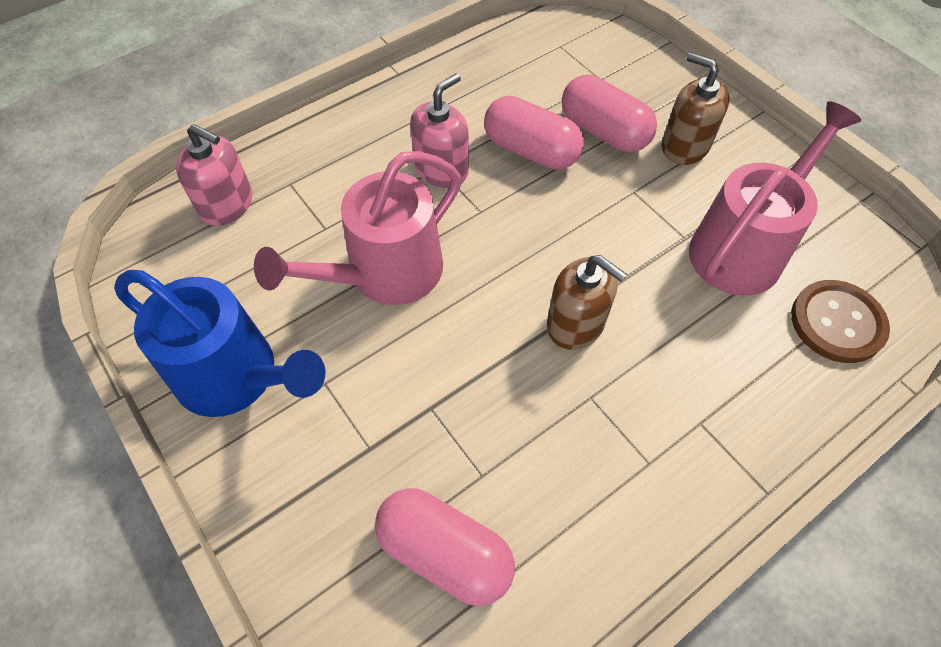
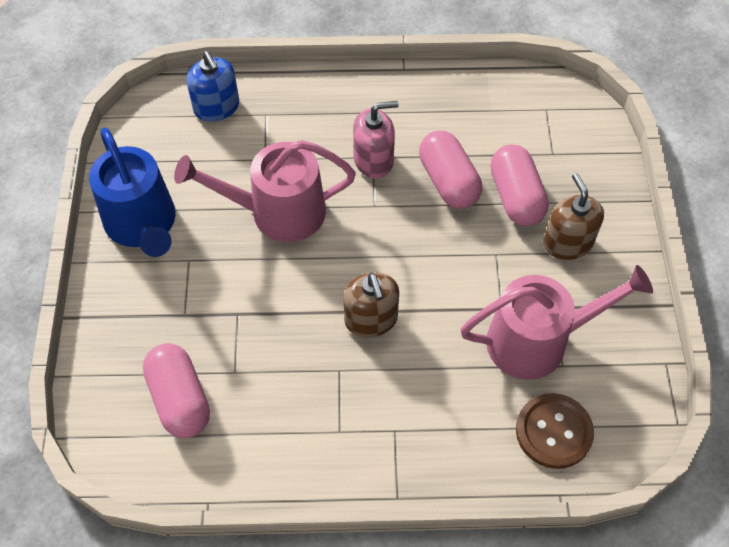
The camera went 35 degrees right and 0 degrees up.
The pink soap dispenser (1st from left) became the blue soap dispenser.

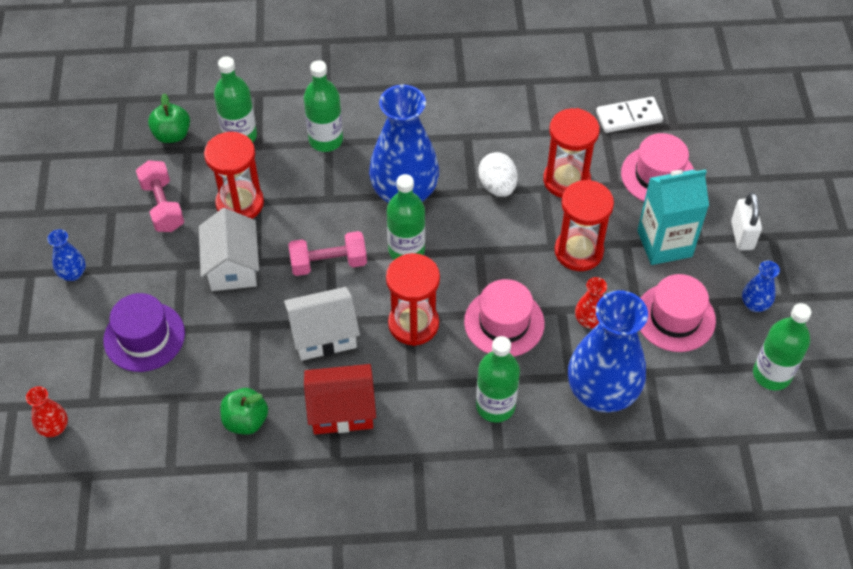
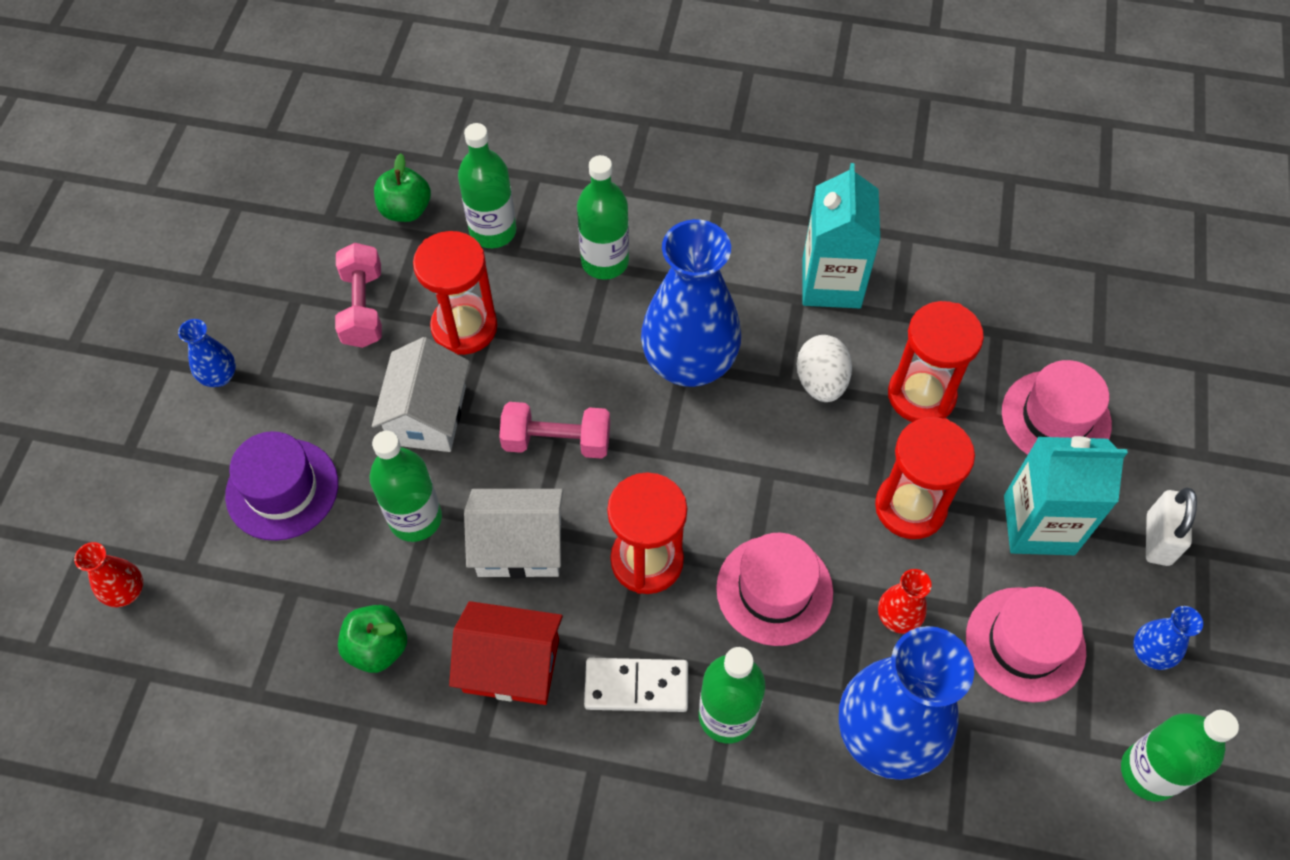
The camera went 15 degrees right and 5 degrees up.
The green bottle (3rd from left in the first image) moved.
The white domino moved.
The turquoise carton (1st from left) appeared.

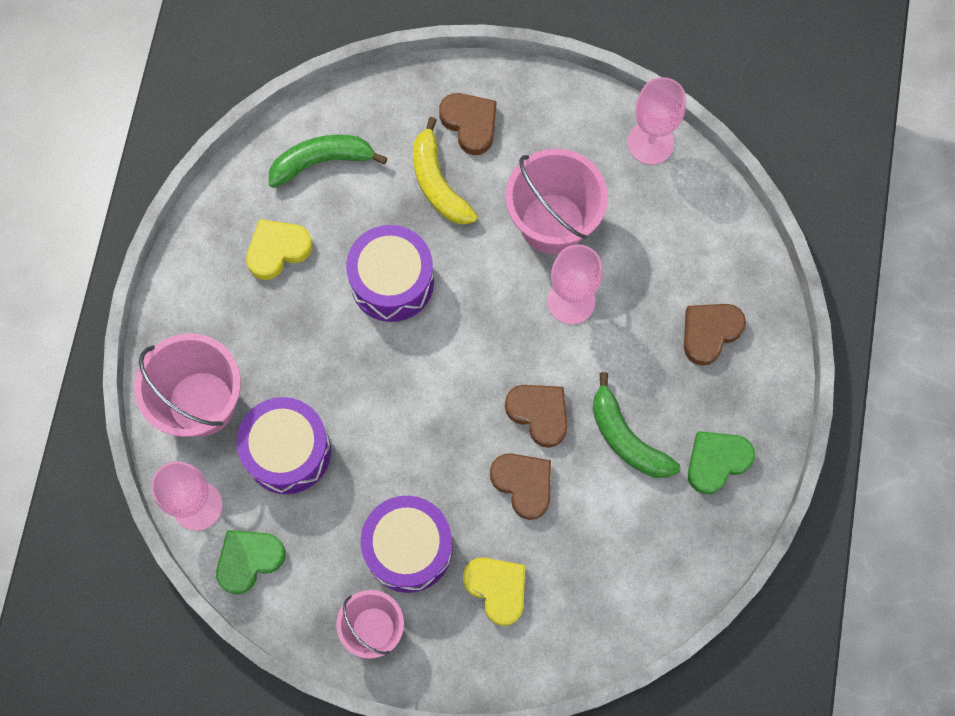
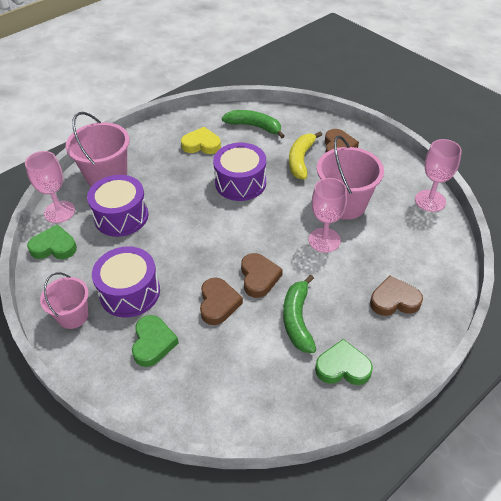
The camera went 40 degrees right and 25 degrees down.
The yellow heart (2nd from left) became the green heart (2nd from left).

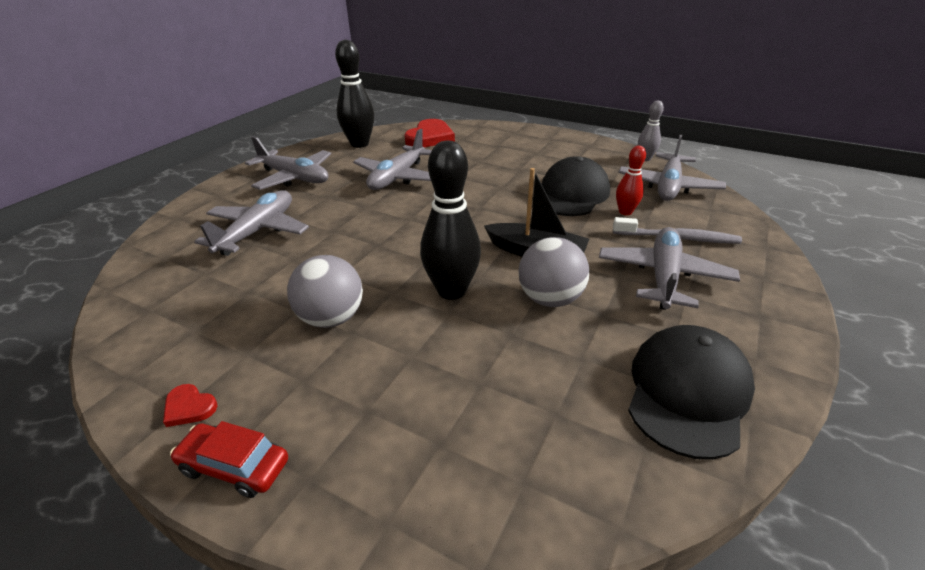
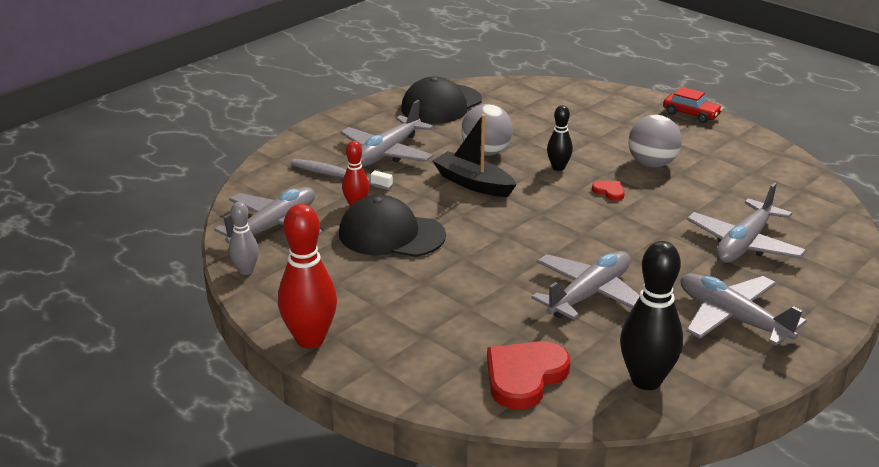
The camera went 165 degrees left and 5 degrees down.
The red bowling pin (1st from left) appeared.
The black cap (1st from left) turned 60 degrees clockwise.
The black bowling pin (2nd from left in the first image) changed to 0.56 times the size.
The red heart (1st from left in the first image) moved.

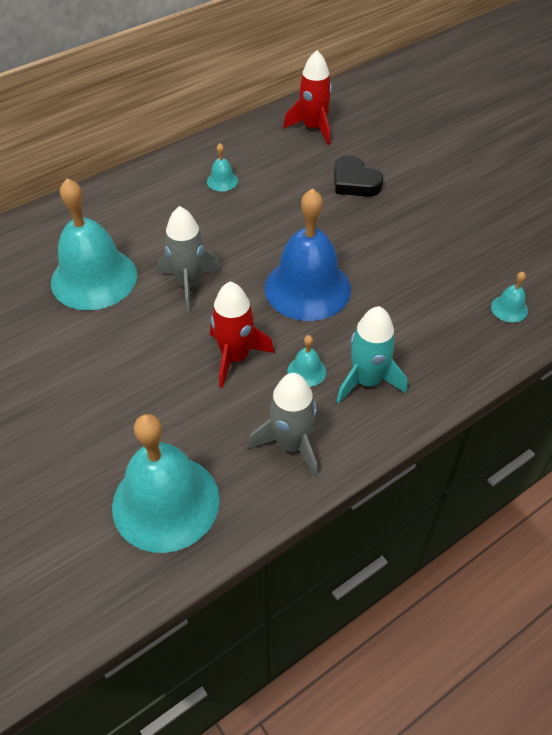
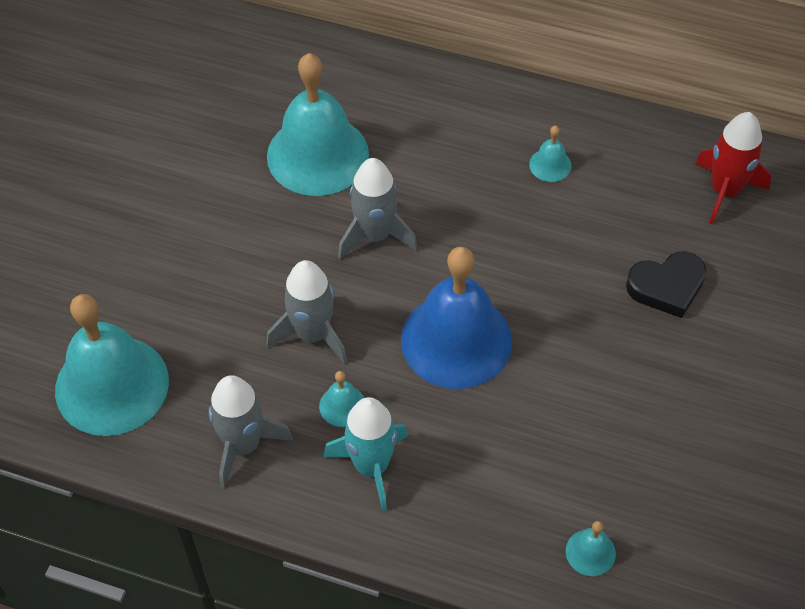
The camera went 55 degrees right and 5 degrees up.
The red rocket (1st from left) became the grey rocket (2nd from left).
The black heart turned 120 degrees counterclockwise.

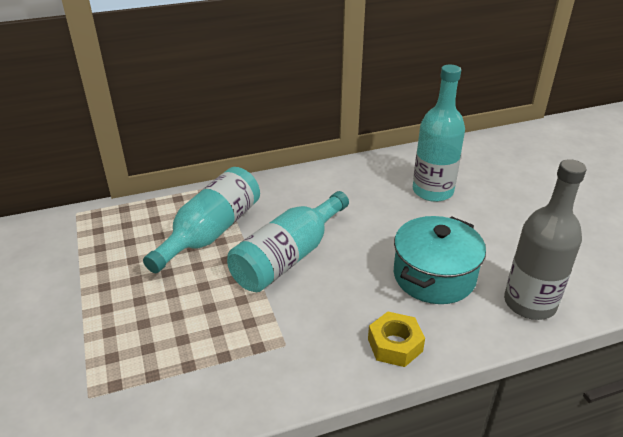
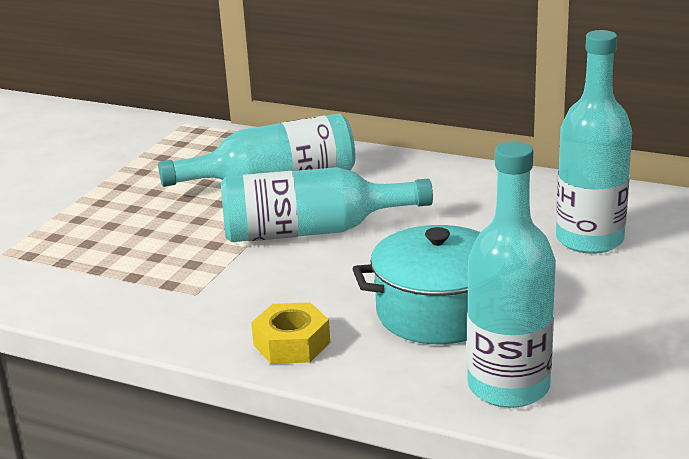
The camera went 45 degrees right and 10 degrees down.
The grey bottle became the turquoise bottle (3rd from left).

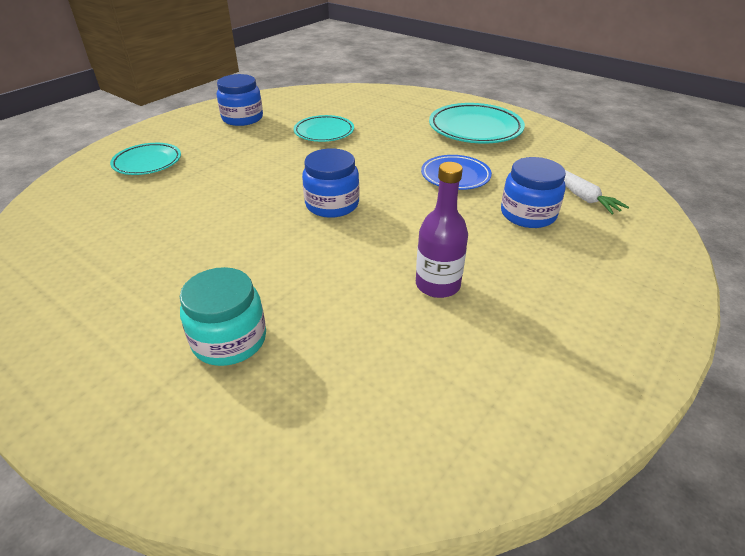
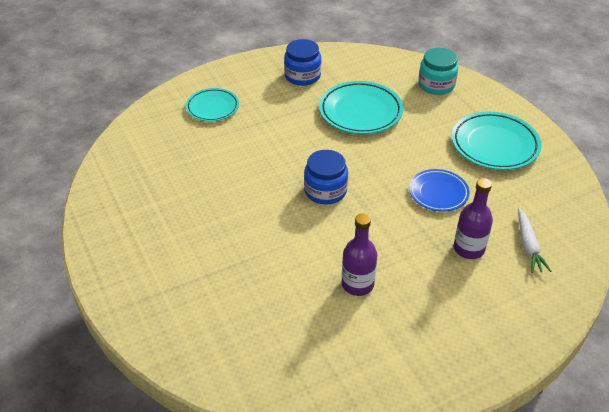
The camera went 25 degrees right and 5 degrees up.
The turquoise plate (2nd from left) changed to 1.57 times the size.
The turquoise jar moved.
The blue jar (3rd from left) was replaced by the purple bottle (2nd from left).

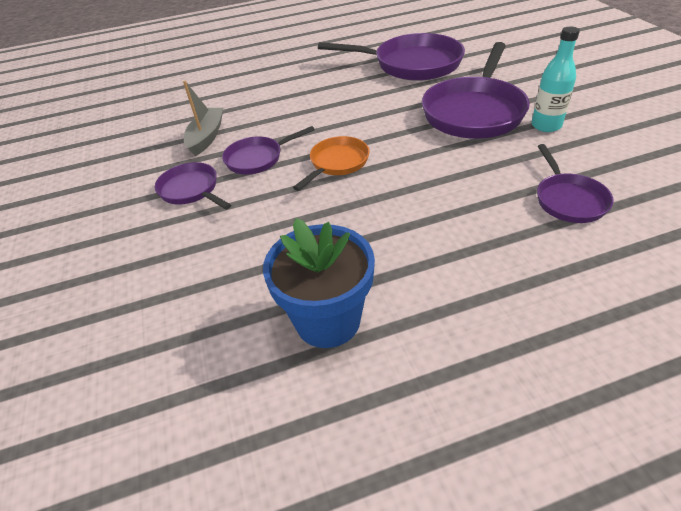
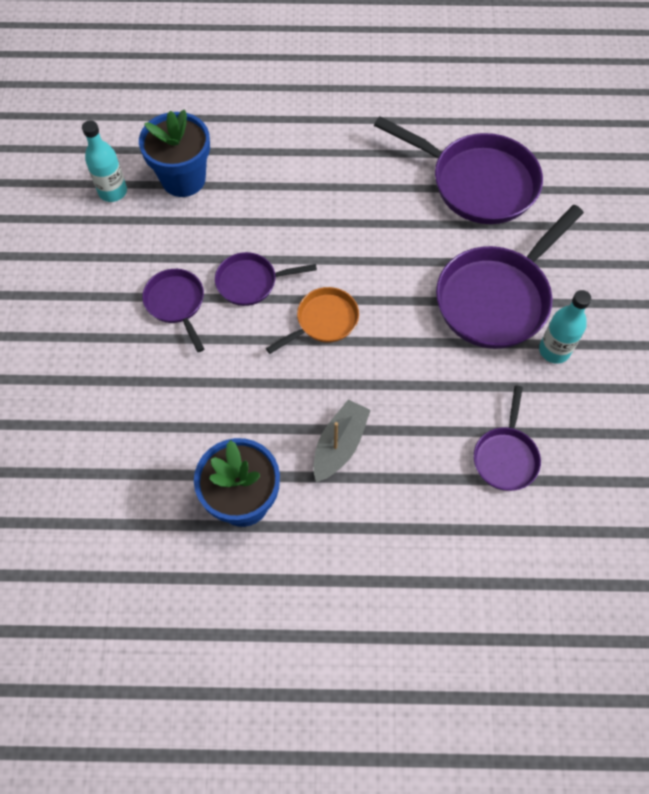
The camera went 15 degrees right and 20 degrees up.
The turquoise bottle (1st from left) appeared.
The blue flower pot (1st from left) appeared.
The grey boat moved.

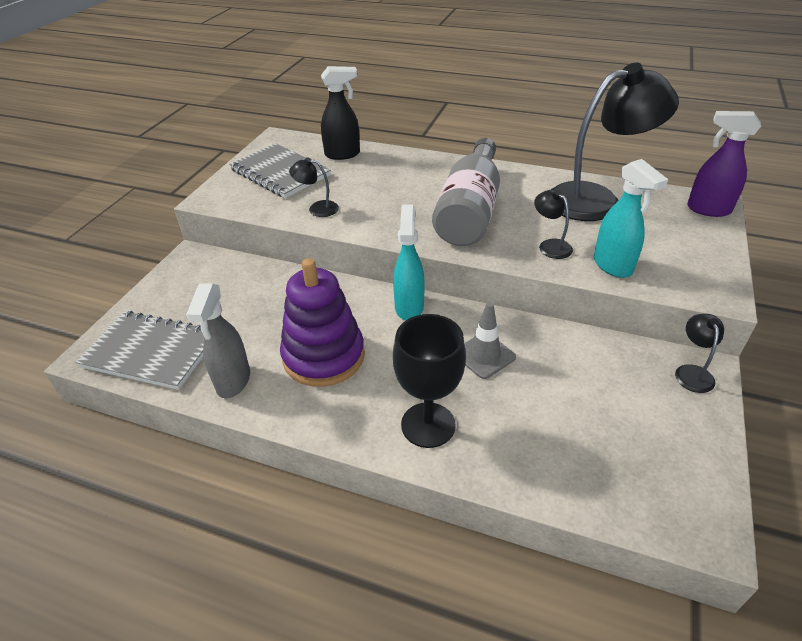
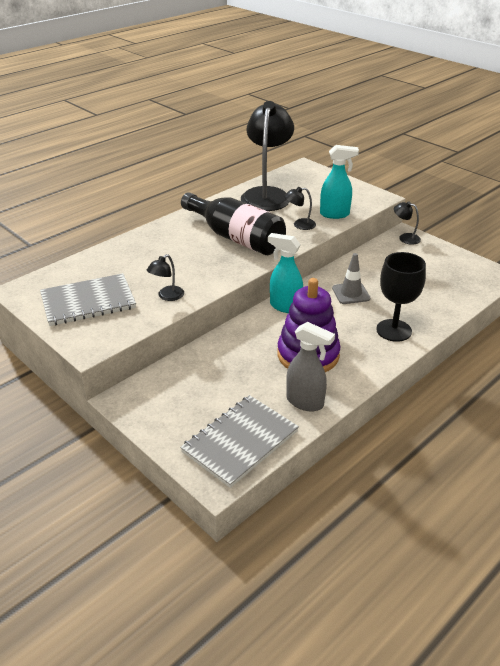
The camera went 65 degrees left and 5 degrees down.
The grey bottle became the black bottle.
The black spray bottle disappeared.
The purple spray bottle disappeared.

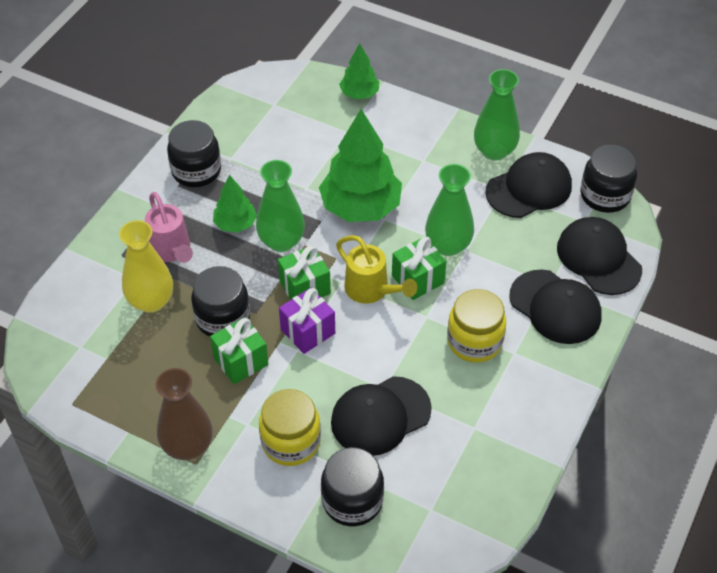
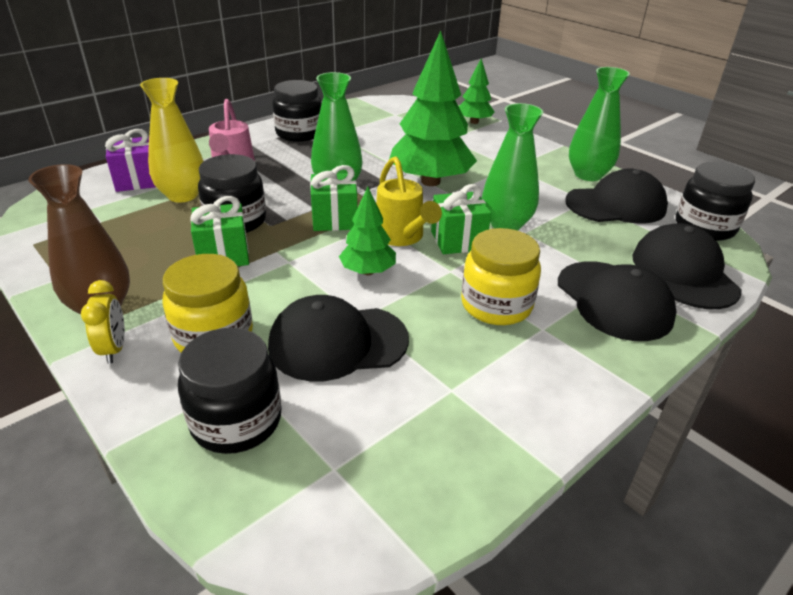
The camera went 20 degrees right and 15 degrees down.
The yellow clock appeared.
The purple gift moved.
The green tree (1st from left) moved.

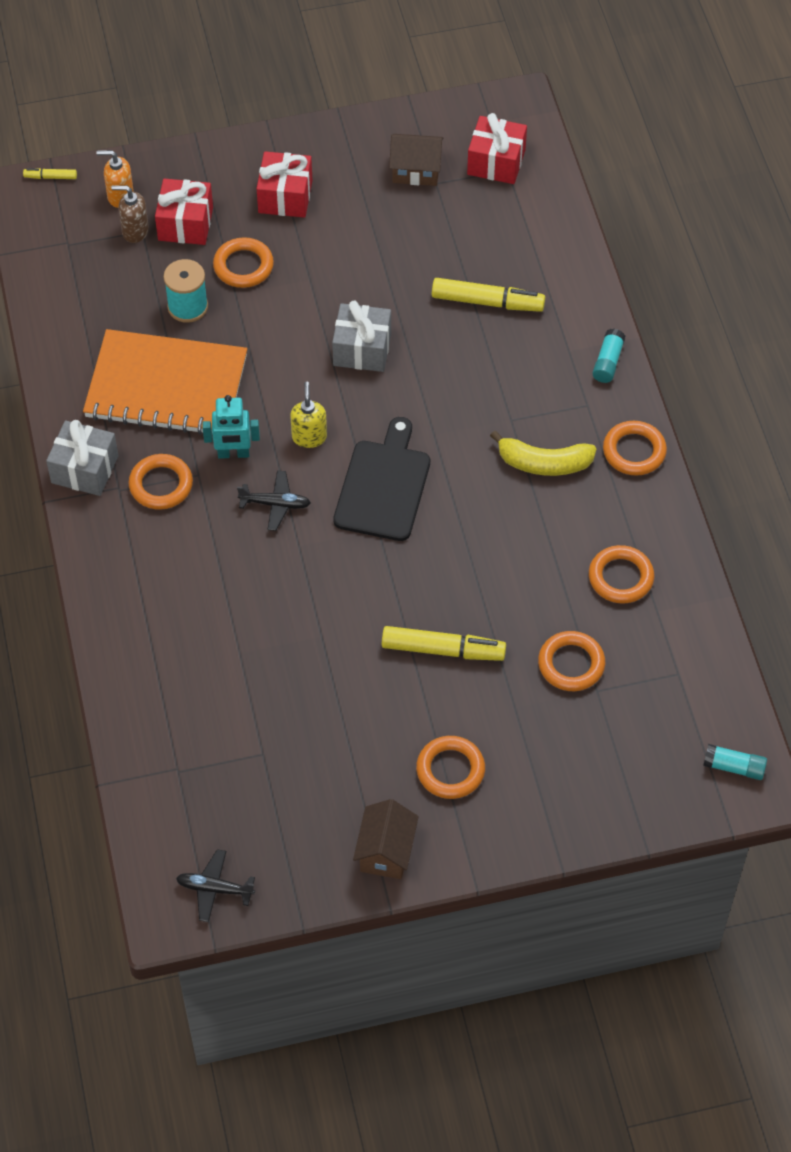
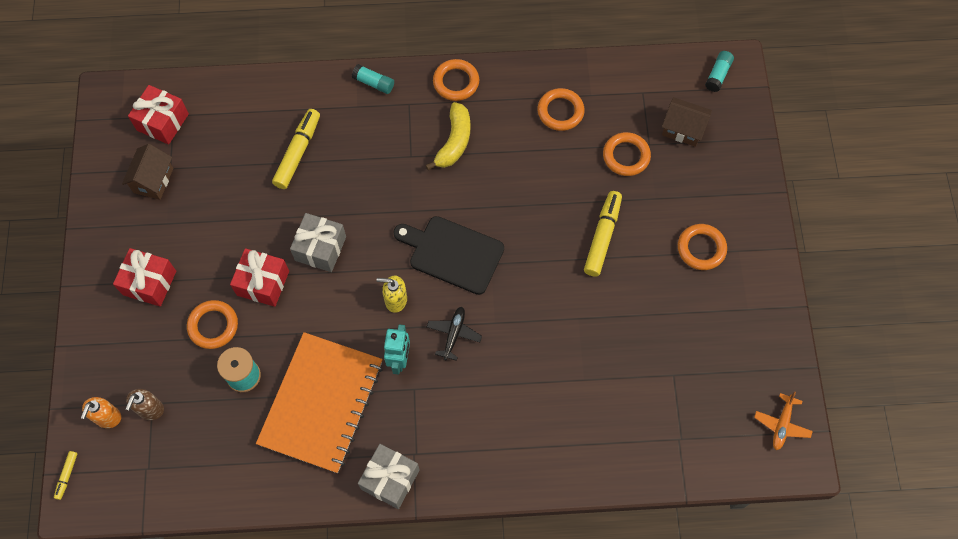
The camera went 80 degrees left and 10 degrees up.
The red gift (1st from left in the first image) moved.
The brown house (1st from left in the first image) moved.
The black plane (1st from left) became the orange plane.
The orange ring (1st from left) disappeared.

